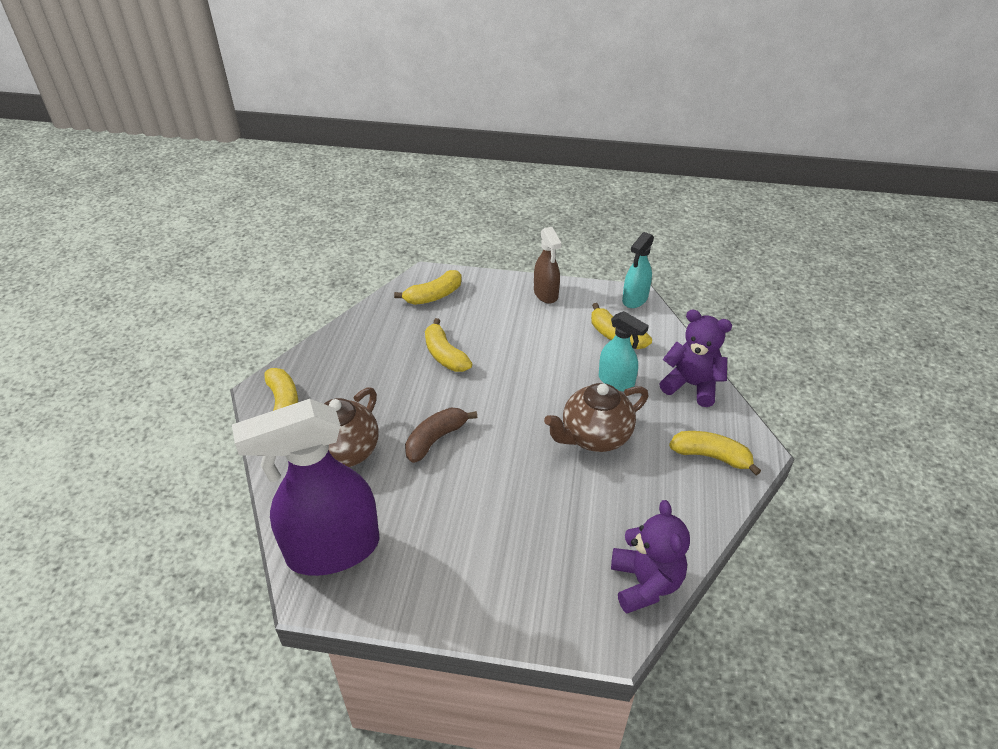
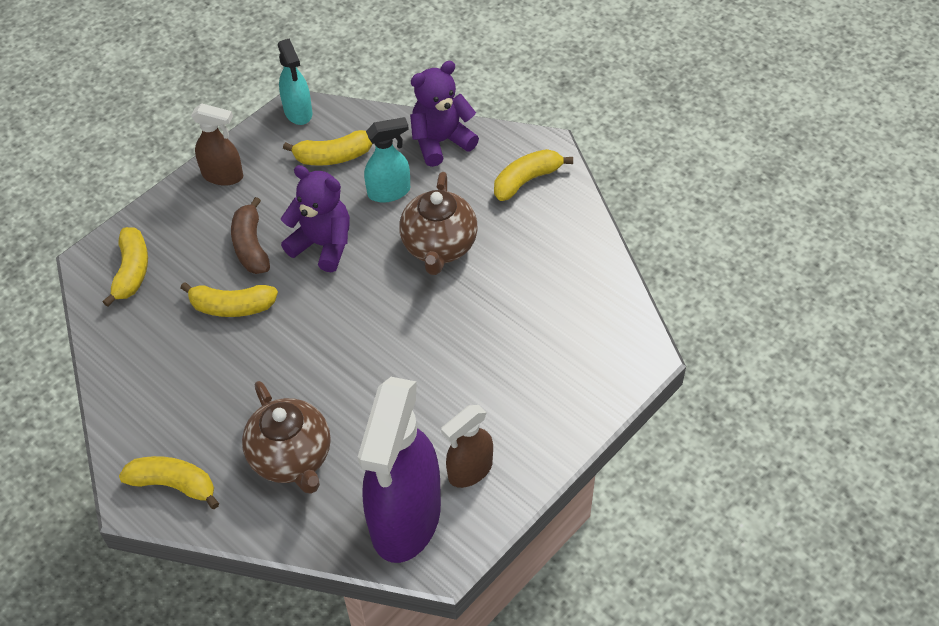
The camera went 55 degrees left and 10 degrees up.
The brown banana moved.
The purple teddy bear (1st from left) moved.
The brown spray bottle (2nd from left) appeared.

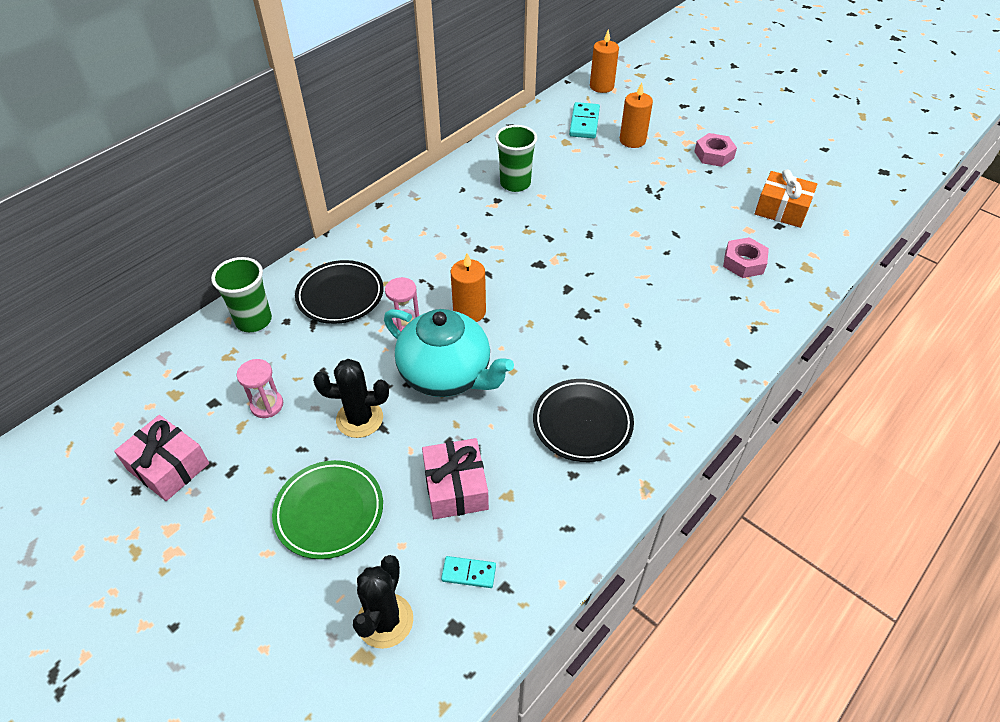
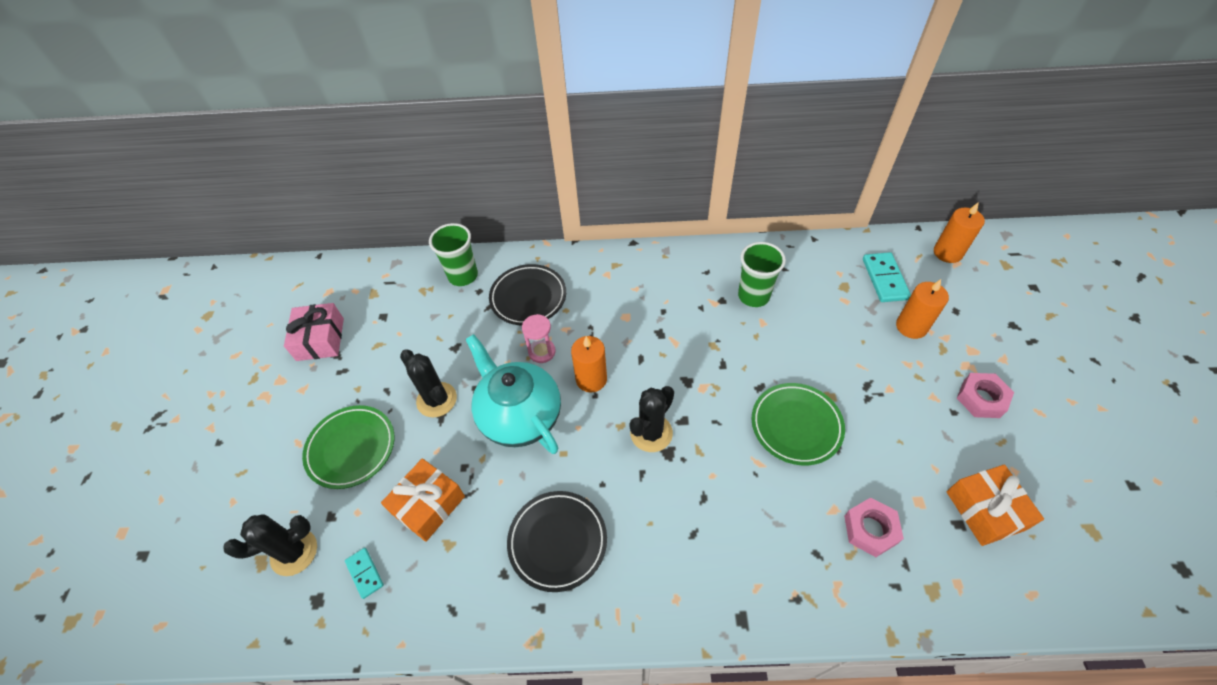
The camera went 50 degrees right and 5 degrees up.
The pink gift (2nd from left) became the orange gift (1st from left).
The turquoise teapot turned 150 degrees clockwise.
The black cactus (3rd from left) appeared.
The green plate (2nd from left) appeared.
The turquoise domino (2nd from left) turned 60 degrees counterclockwise.
The pink hourglass (1st from left) disappeared.

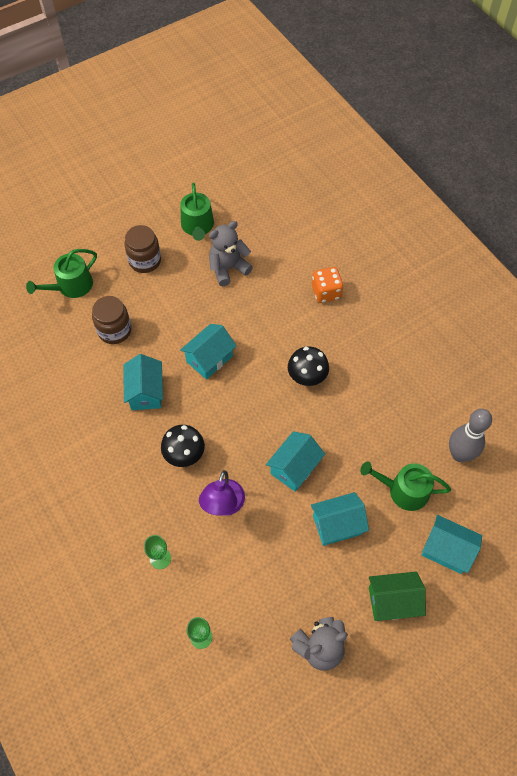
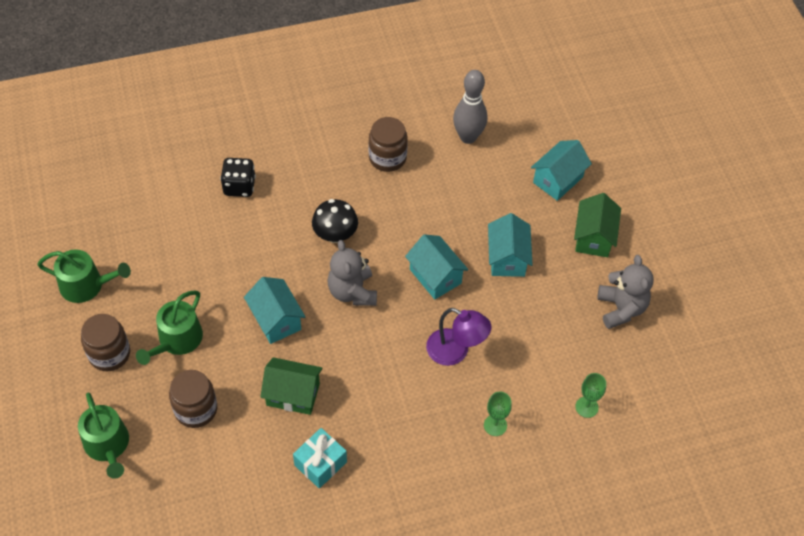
The camera went 75 degrees left and 5 degrees down.
The green watering can (3rd from left) moved.
The orange dice became the black dice.
The turquoise house (1st from left) became the green house (1st from left).
The turquoise gift appeared.
The grey teddy bear (1st from left) moved.
The brown jar (3rd from left) appeared.
The black mushroom (1st from left) disappeared.

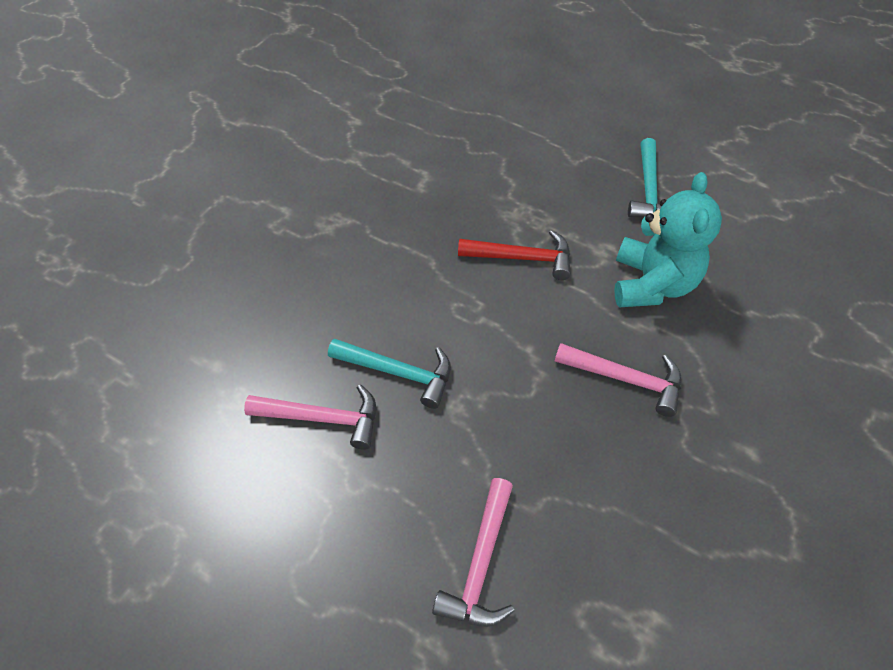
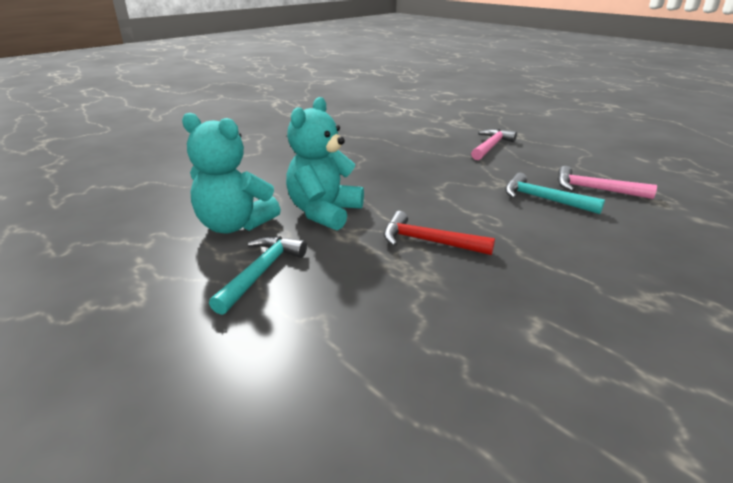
The camera went 165 degrees left and 25 degrees down.
The turquoise teddy bear (1st from left) appeared.
The pink hammer (3rd from left) disappeared.

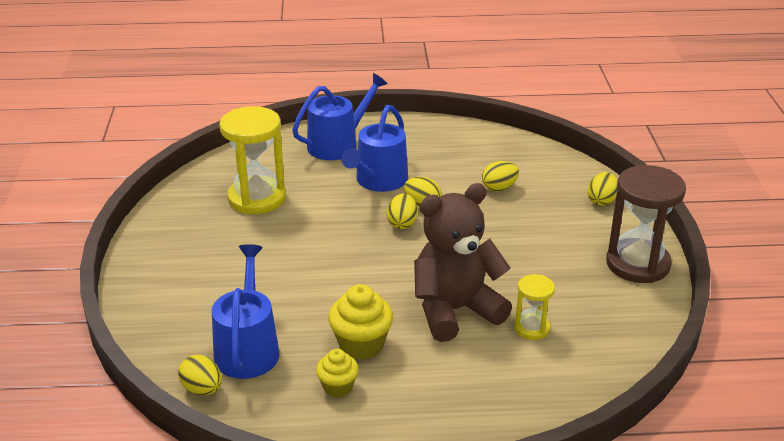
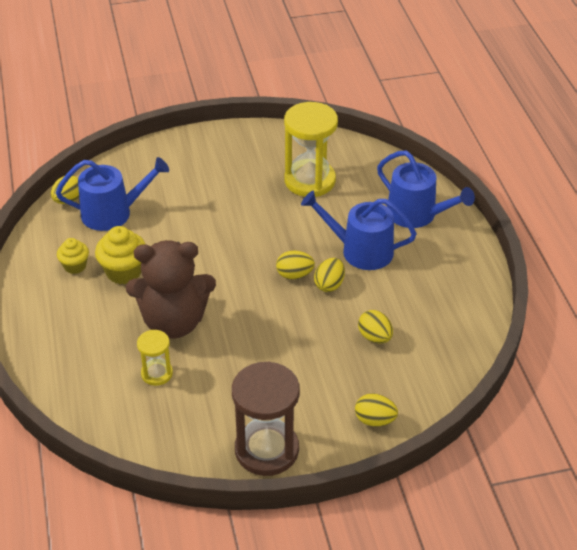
The camera went 80 degrees right and 10 degrees up.
The brown teddy bear turned 120 degrees clockwise.

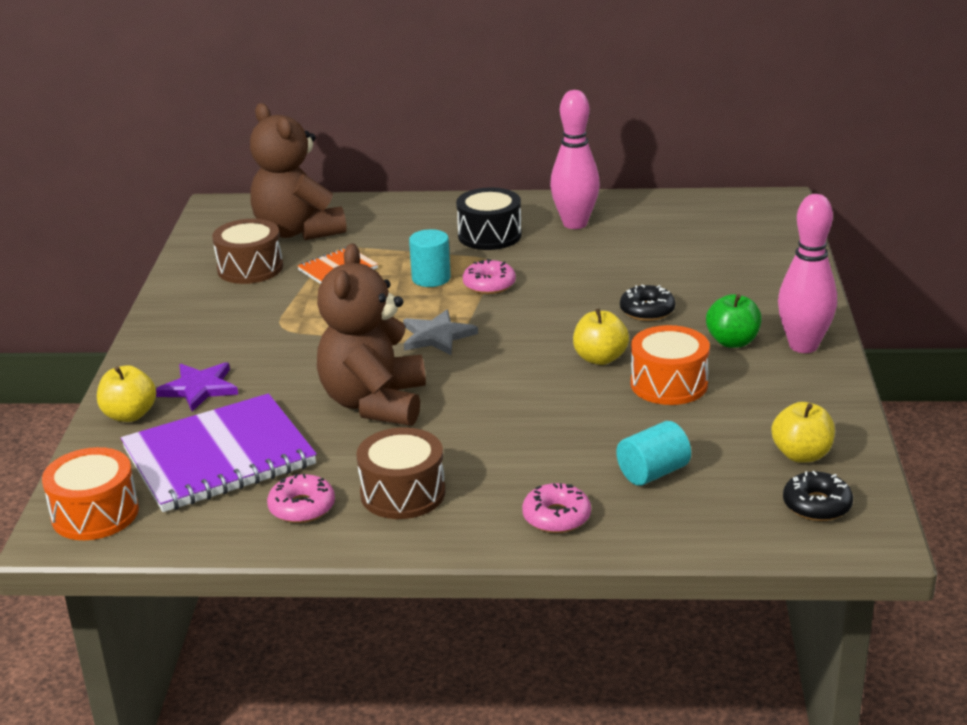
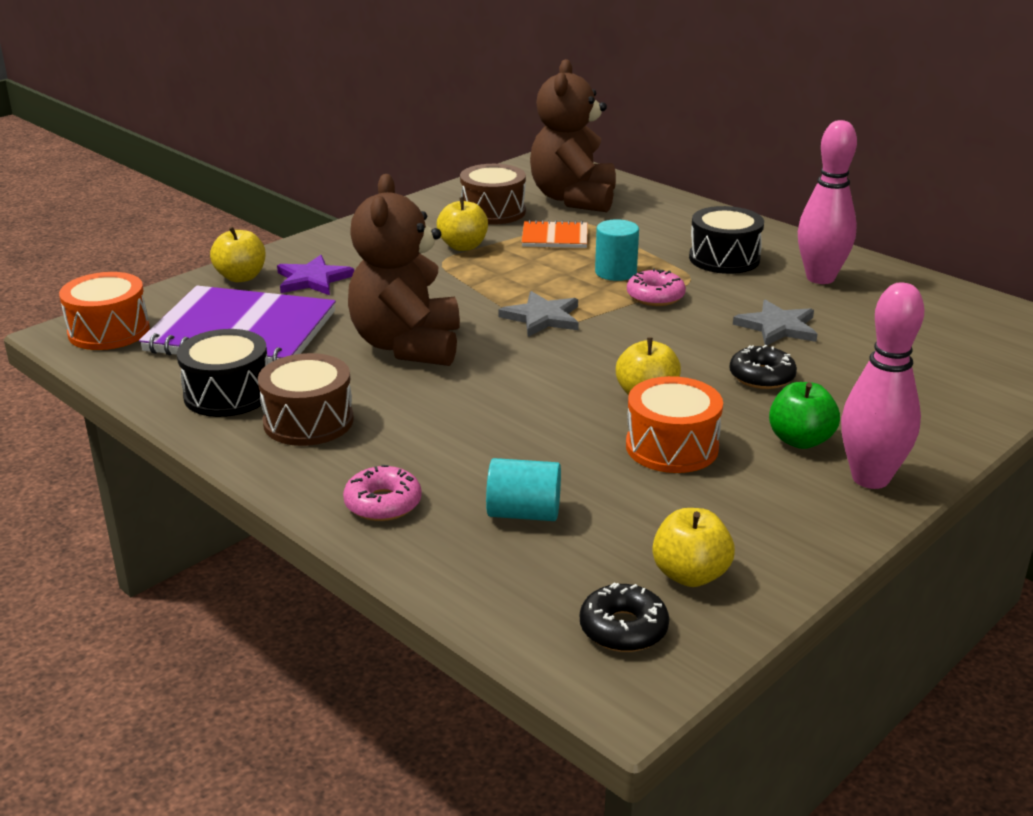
The camera went 40 degrees right and 0 degrees up.
The pink donut (1st from left) was replaced by the black drum (1st from left).
The brown teddy bear (2nd from left in the first image) turned 45 degrees counterclockwise.
The yellow apple (2nd from left) appeared.
The grey star (2nd from left) appeared.

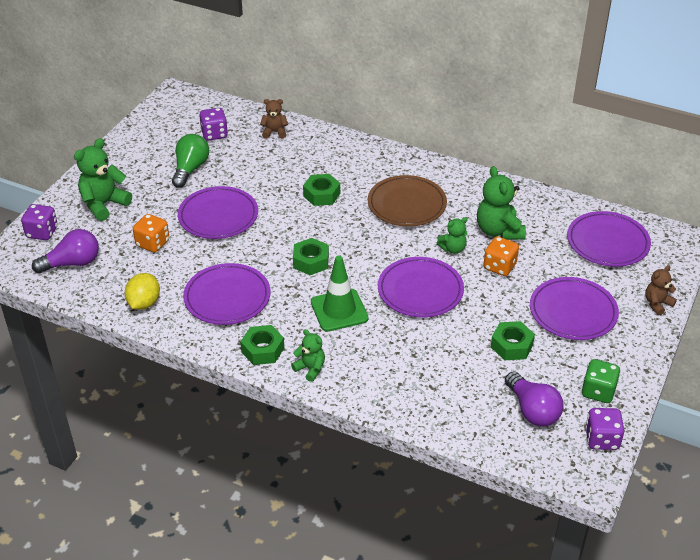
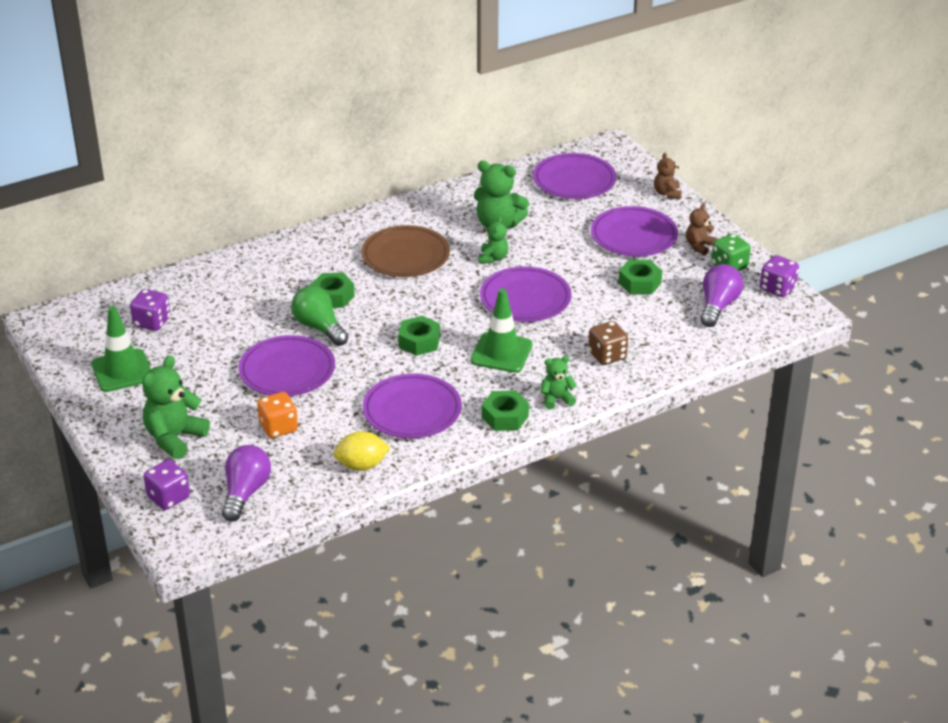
The camera went 55 degrees left and 5 degrees down.
The green traffic cone (1st from left) appeared.
The green teddy bear (1st from left) turned 45 degrees clockwise.
The green light bulb moved.
The yellow lemon turned 60 degrees counterclockwise.
The brown dice appeared.
The brown teddy bear (1st from left in the first image) moved.
The purple light bulb (2nd from left) turned 75 degrees counterclockwise.
The orange dice (2nd from left) disappeared.

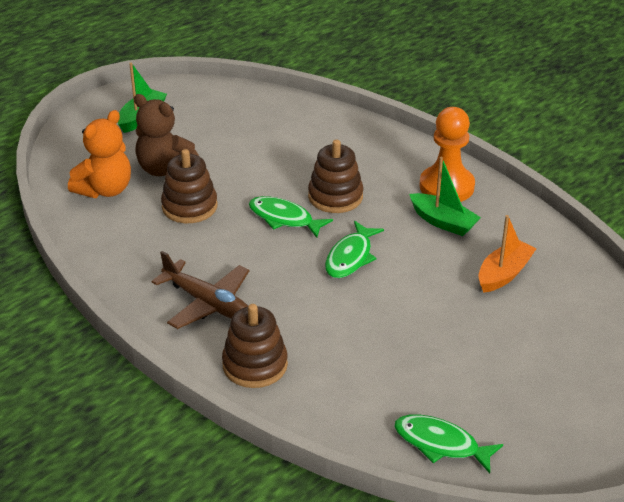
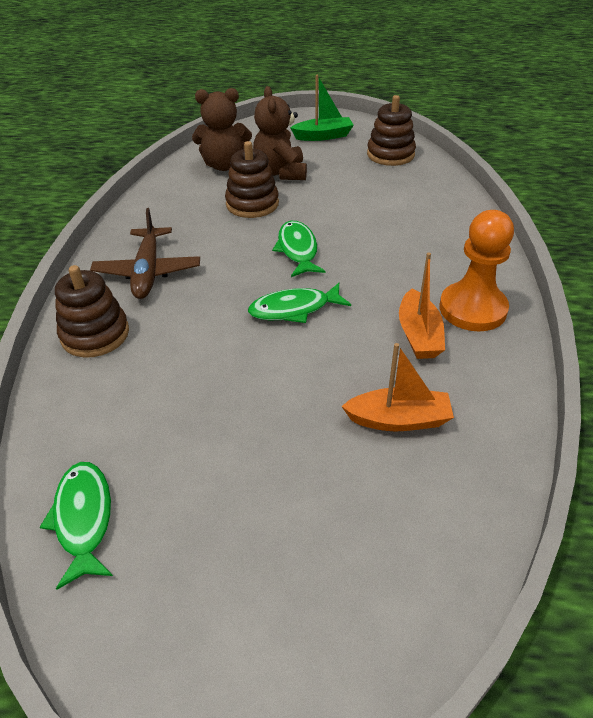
The camera went 50 degrees right and 5 degrees up.
The orange teddy bear became the brown teddy bear (1st from left).
The brown stacking toy (3rd from left) moved.
The green boat (2nd from left) became the orange boat (2nd from left).

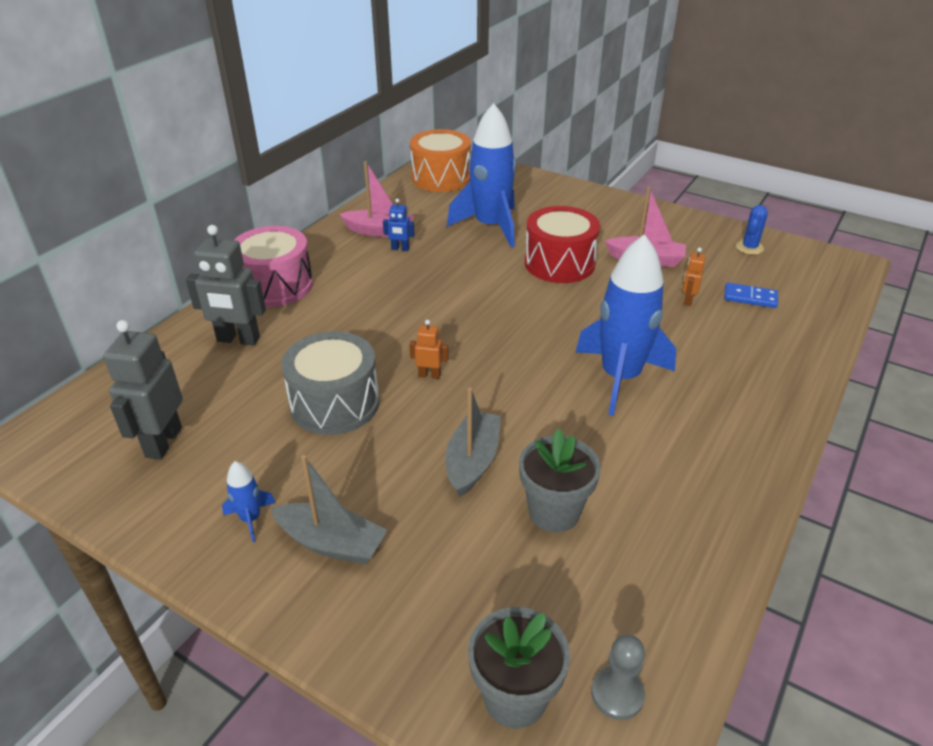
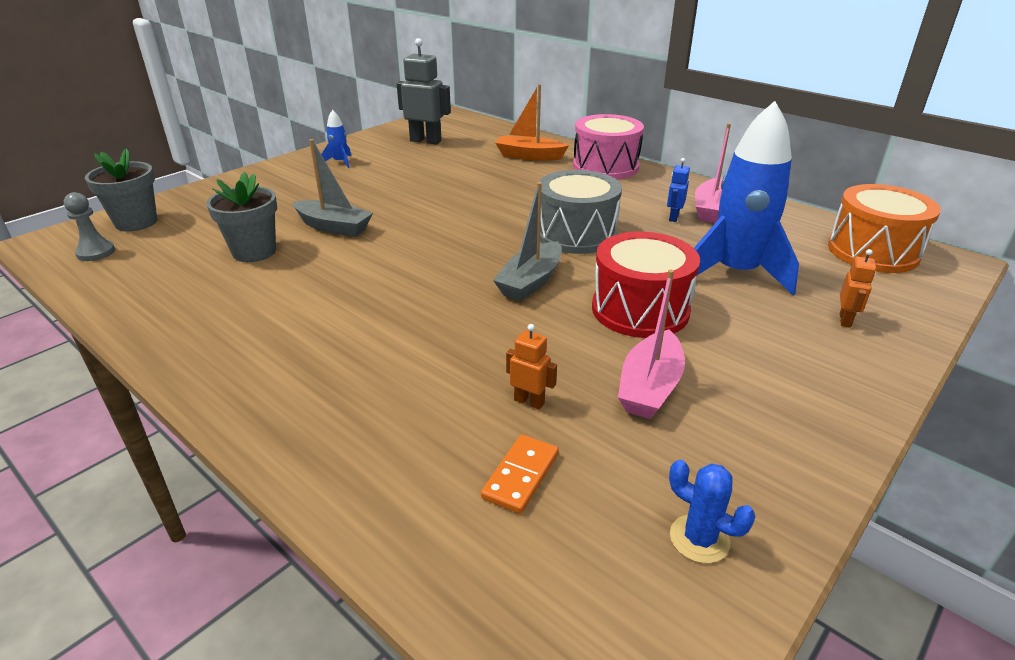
The camera went 100 degrees right and 5 degrees down.
The blue domino became the orange domino.
The grey boat (1st from left in the first image) moved.
The grey robot (2nd from left) was replaced by the orange boat.
The grey drum moved.
The orange robot (1st from left in the first image) moved.
The blue rocket (3rd from left) disappeared.

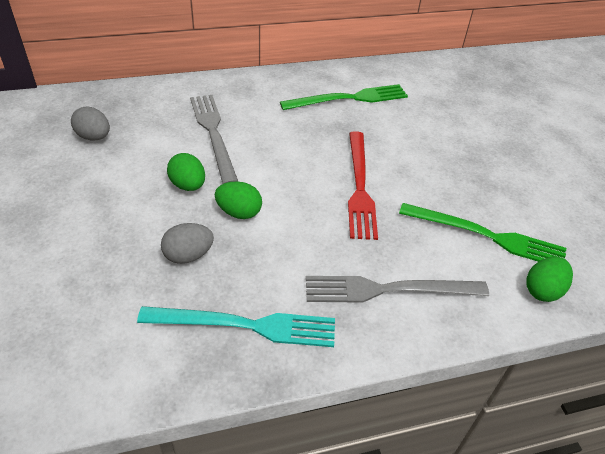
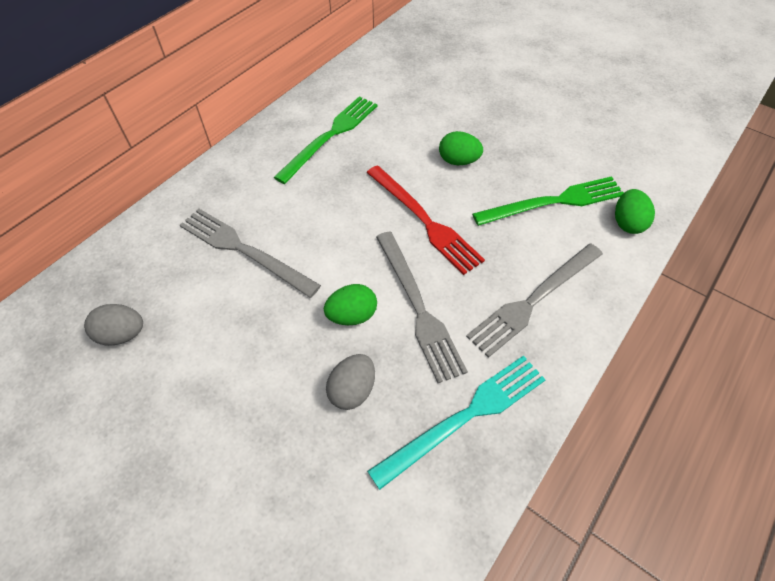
The camera went 35 degrees left and 10 degrees up.
The grey fork (2nd from left) appeared.
The green egg (1st from left in the first image) moved.

